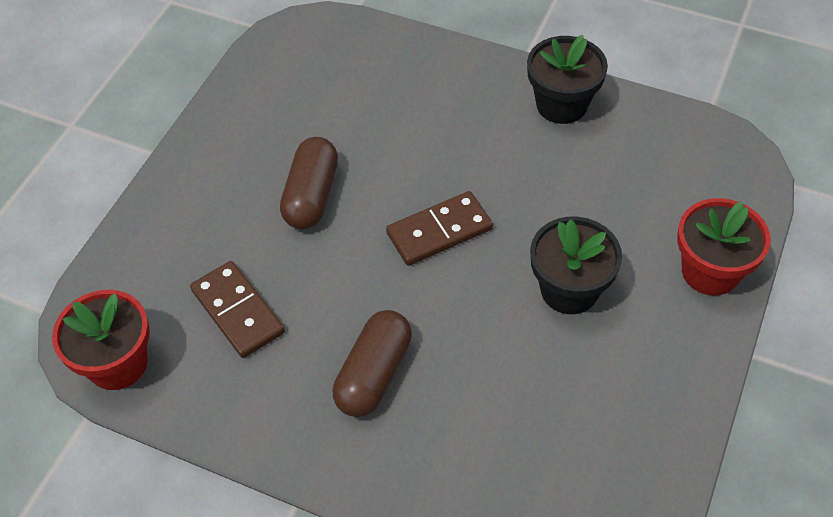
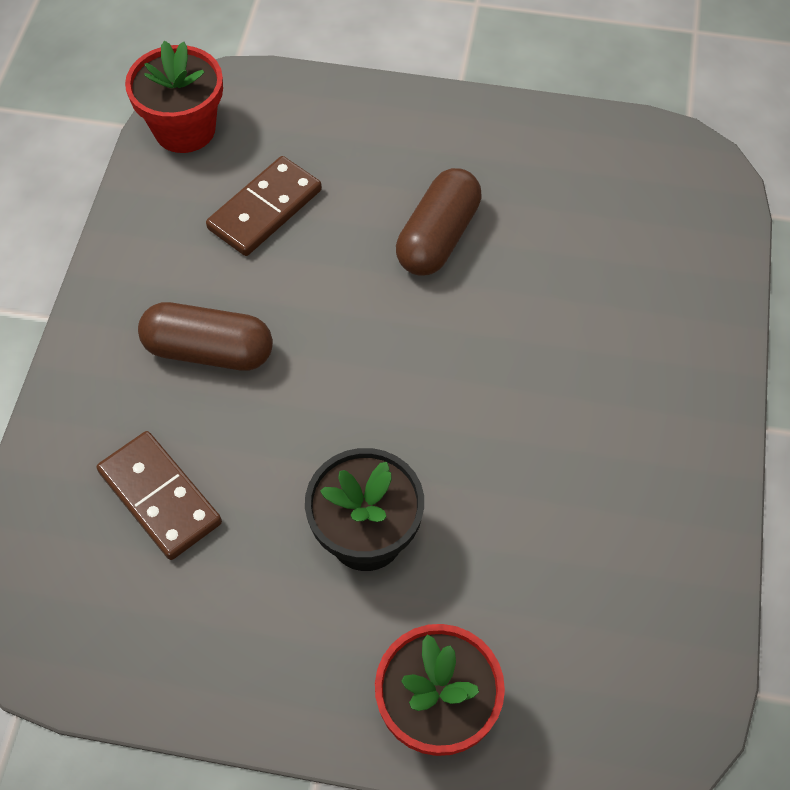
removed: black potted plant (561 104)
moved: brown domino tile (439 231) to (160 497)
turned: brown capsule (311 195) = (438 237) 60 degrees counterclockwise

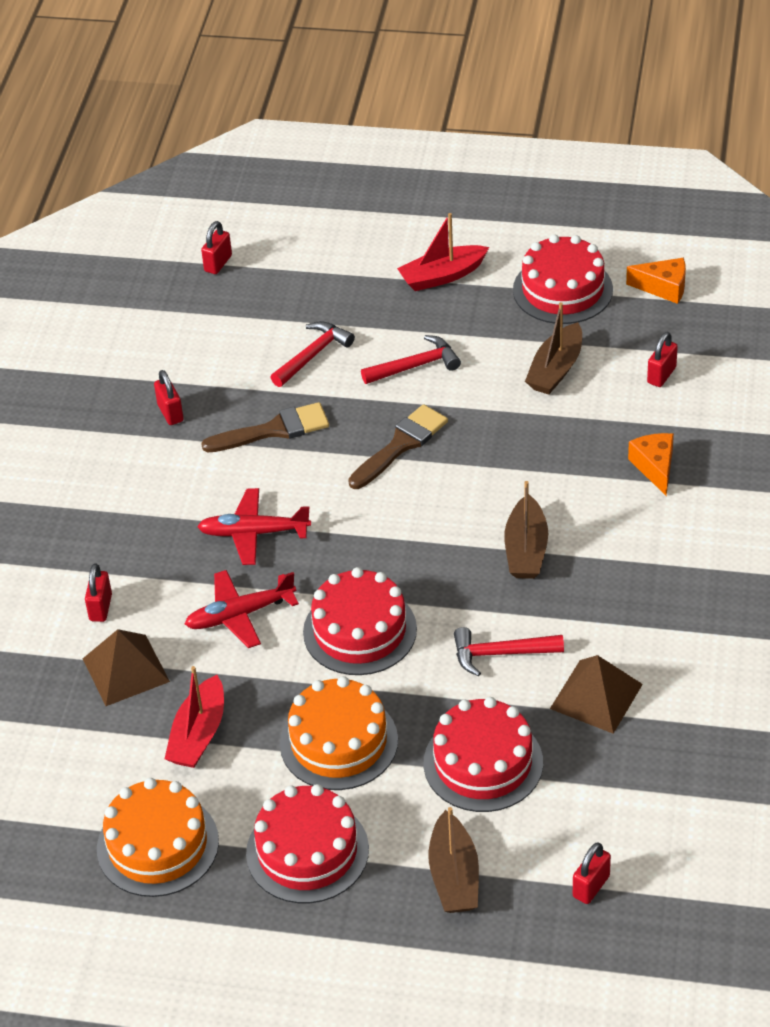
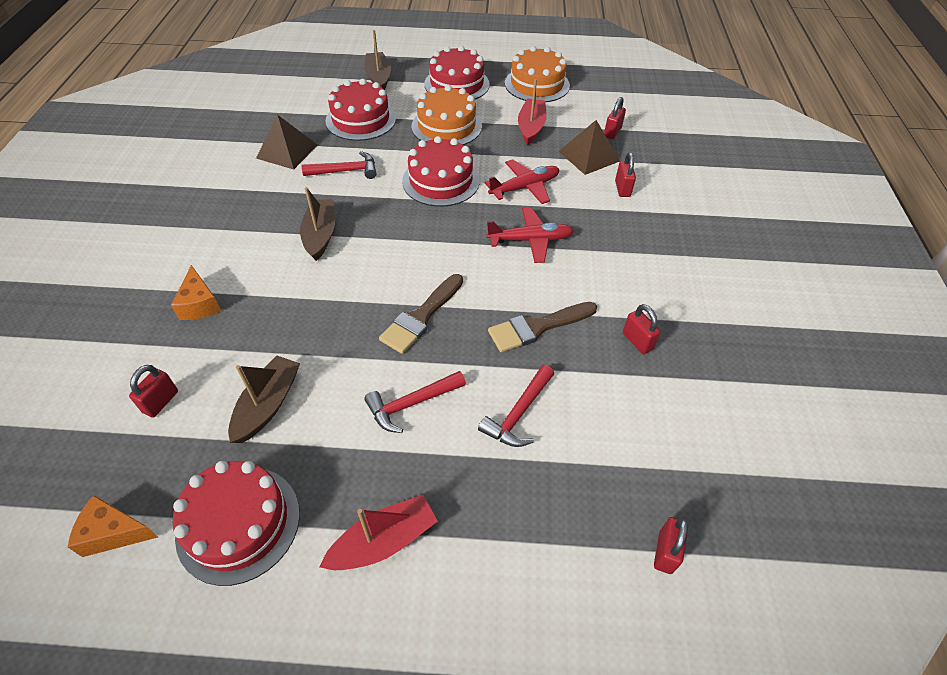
moved: red lock (591 886) to (612 132)

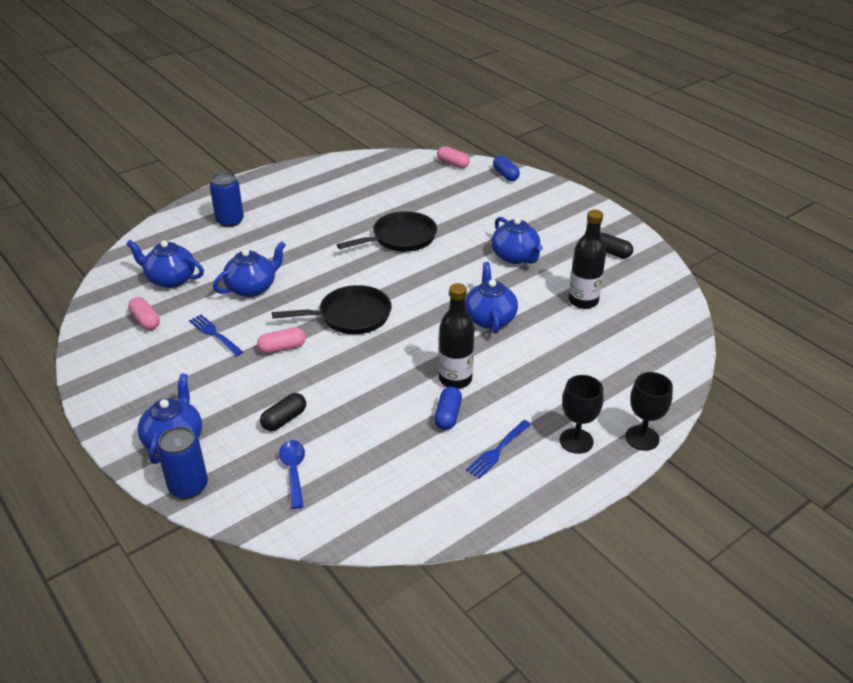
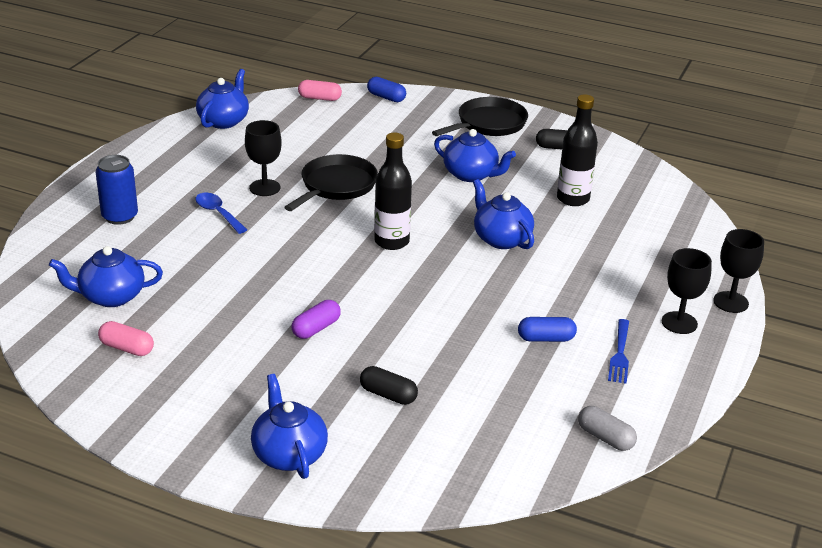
removed: royal blue tin (188 486); royal blue dinner fork (215 334)
added: black chalice (264 188); gray capsule (605 438)
moved: royal blue teaspoon (293 471) to (218 213); royal blue tea pot (252 287) to (224 121); black drink bottle (455 379) to (391 241); black skillet (350 316) to (488 124)
recoloured: rosy capsule (282 348) to violet capsule (316 328)
turned: black capsule (284 419) = (388 395) 75 degrees counterclockwise; royal blue capsule (448 415) = (546 338) 75 degrees counterclockwise

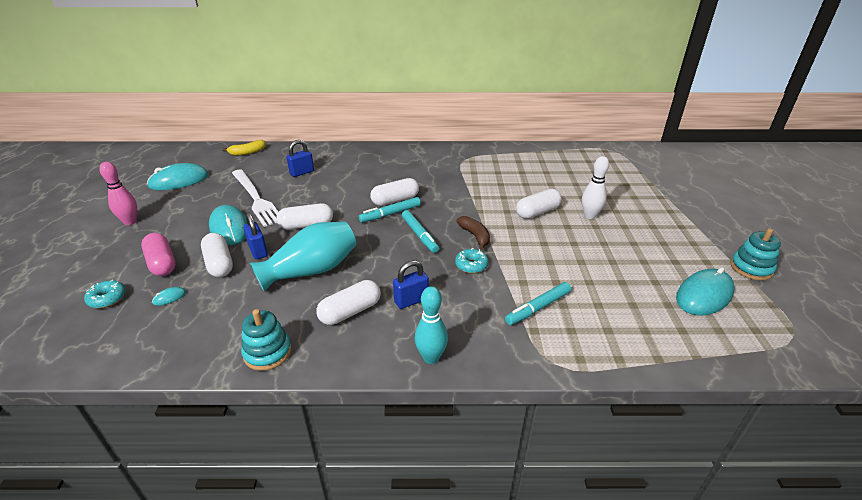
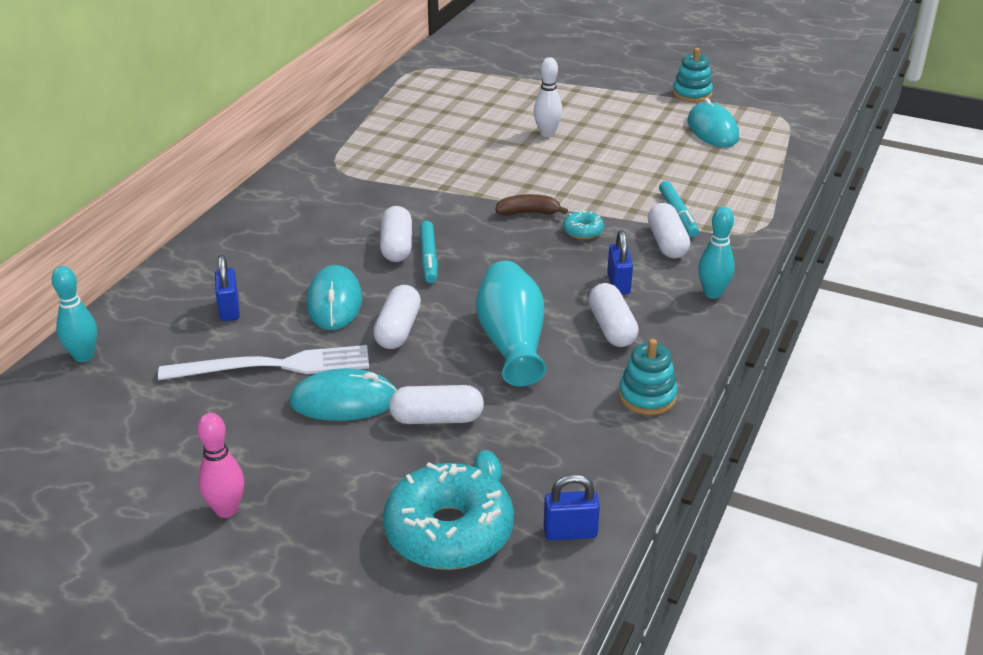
removed: rosy capsule (162 263); aqua marker pen (419 235)
moved: aqua mouse (179 181) to (334 302); royal blue lock (258 251) to (570 532); snow-white capsule (537 212) to (667 243)
replaced: yellow toy banana (247 152) to aqua tenpin (84 356)
resized: aqua doughnut (107 299) = (449 531) x2.28

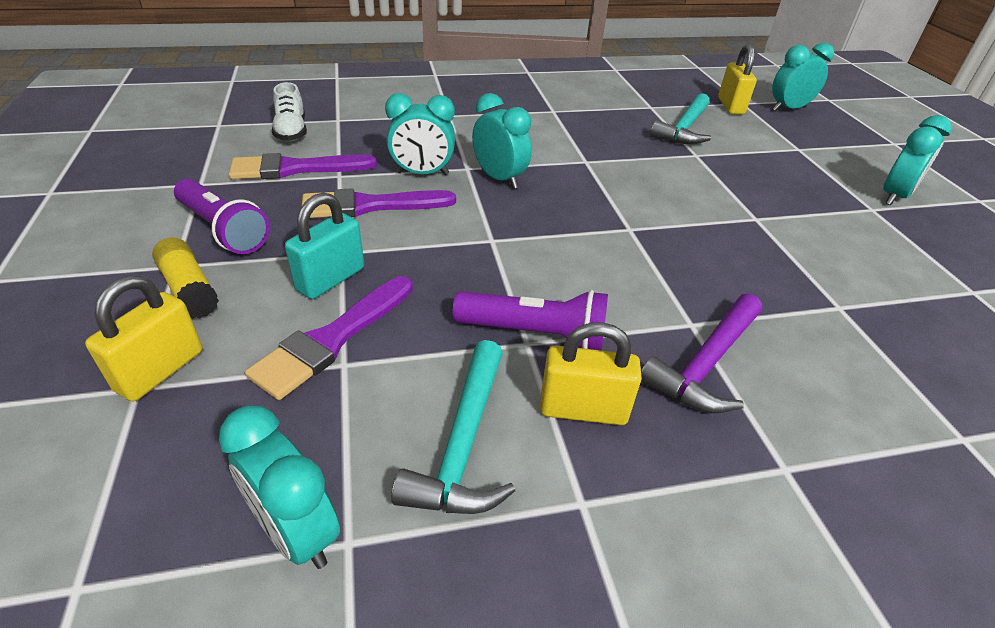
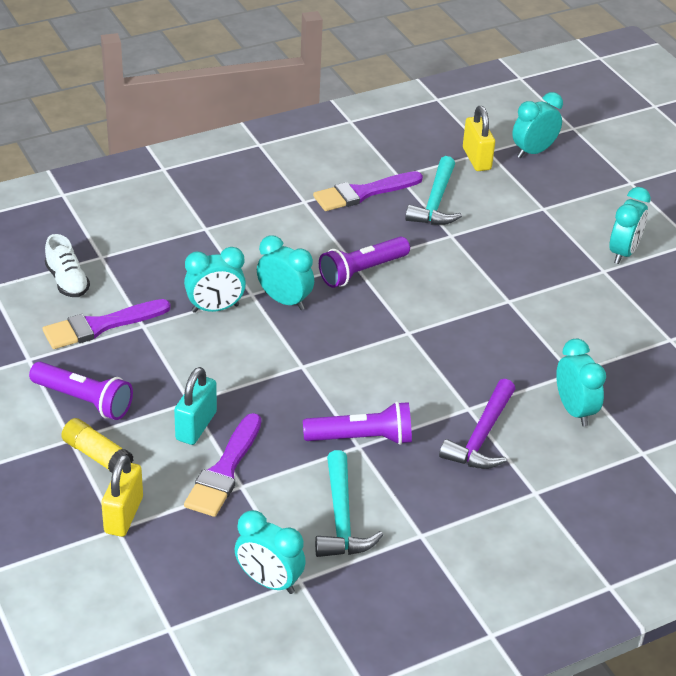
removed: yellow lock (583 409)
added: violet pocket torch (362 271); aqua bedside clock (574 410)
moved: violet paintbrush (370 206) to (363 193)

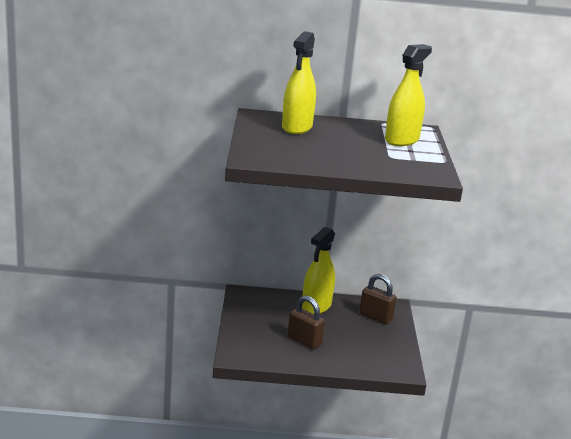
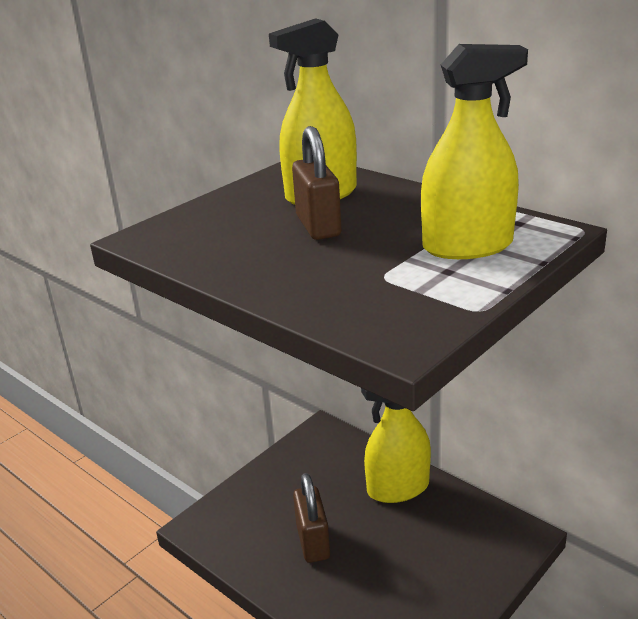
moved: brown lock (375 317) to (318 226)

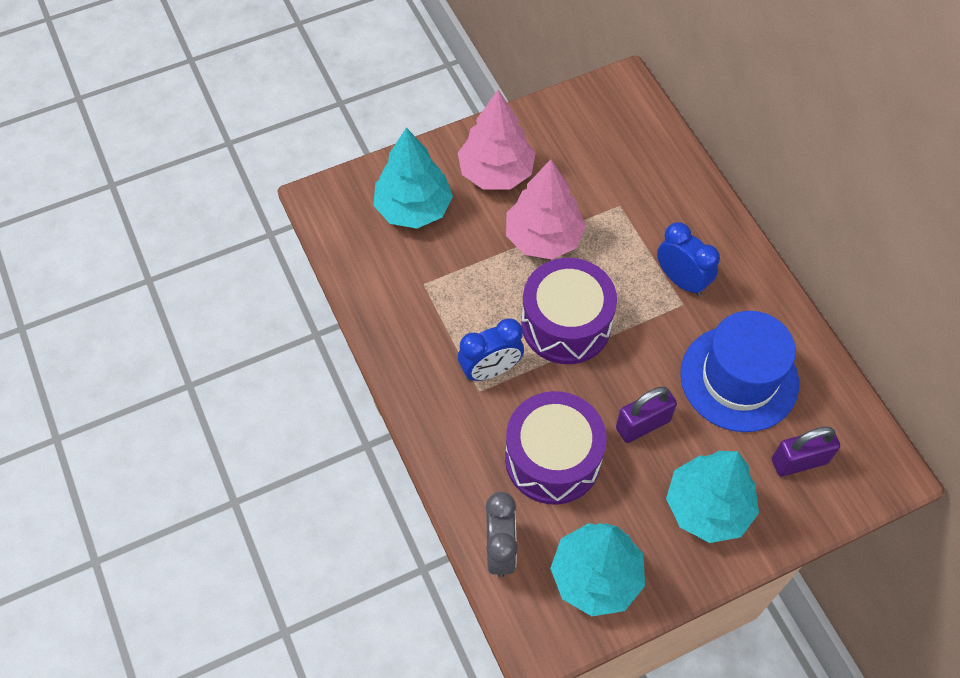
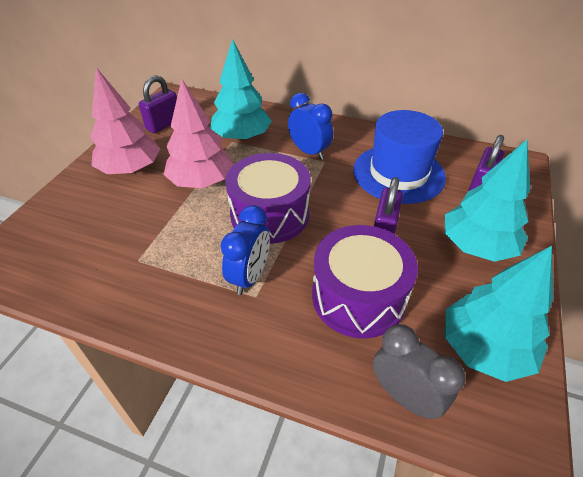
added: violet lock (164 124)
moved: aqua toy tree (413 208) to (242 137)
turned: royal blue bedside clock (681 280) = (309 152) 45 degrees clockwise

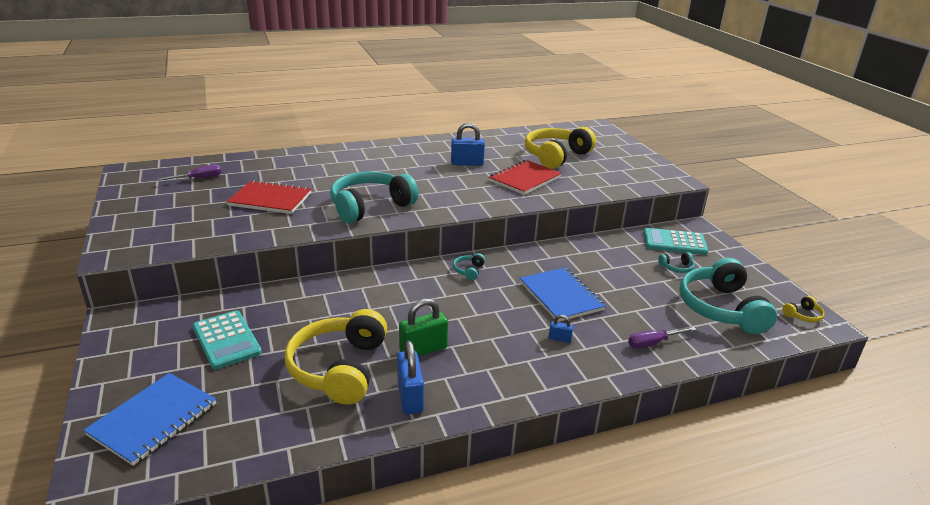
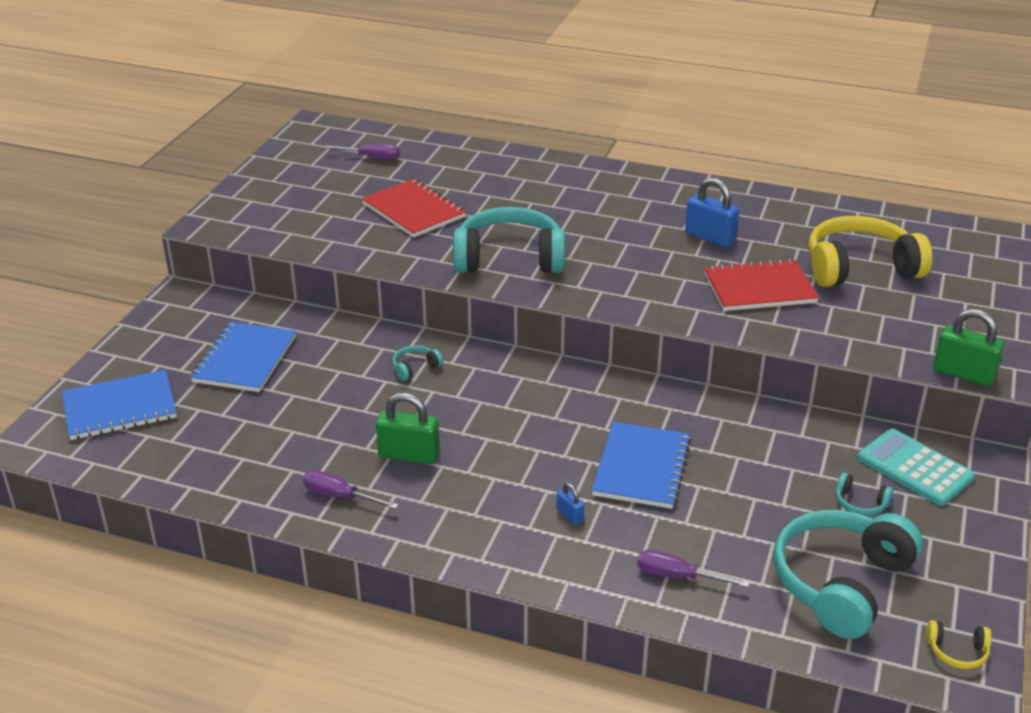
removed: yellow headphones (339 368)
added: leaf-green lock (963 374)
moved: aqua headphones (469 271) to (415 368)
replaced: aqua calculator (226 340) to royal blue notebook (245 359); royal blue lock (410 397) to violet screwdriver (339 496)

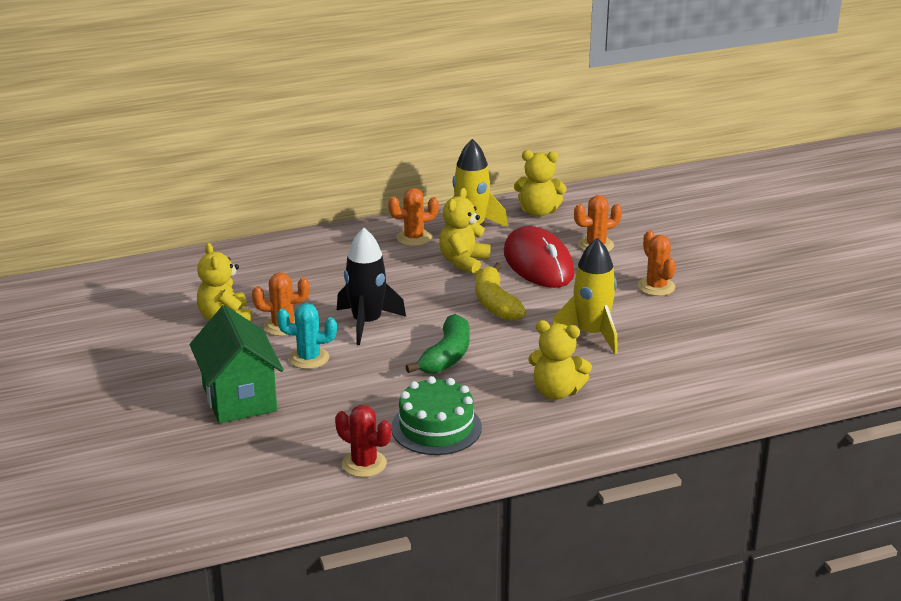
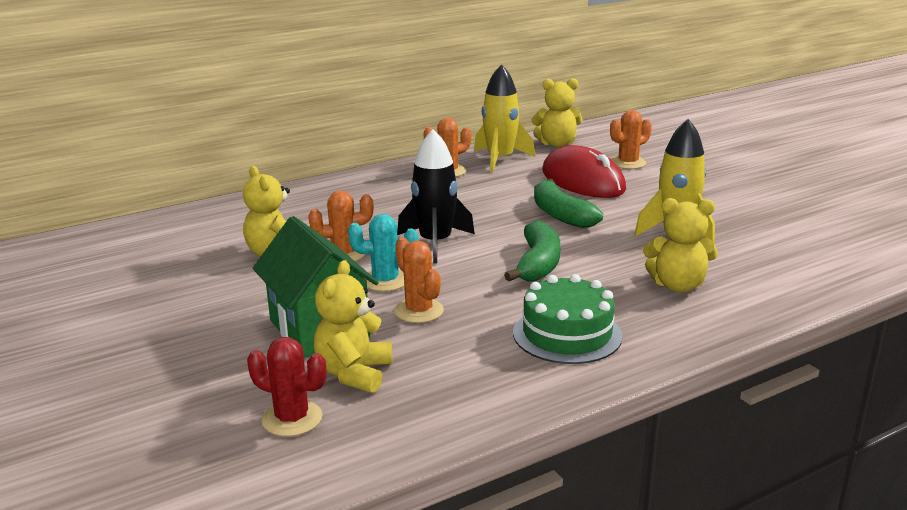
moved: red prickly plant (364 464) to (292 419); yellow stuffed bear (463 262) to (354 373); orange prickly plant (656 287) to (419 311)
recoloured: yellow toy banana (495 303) to leaf-green toy banana (561 215)

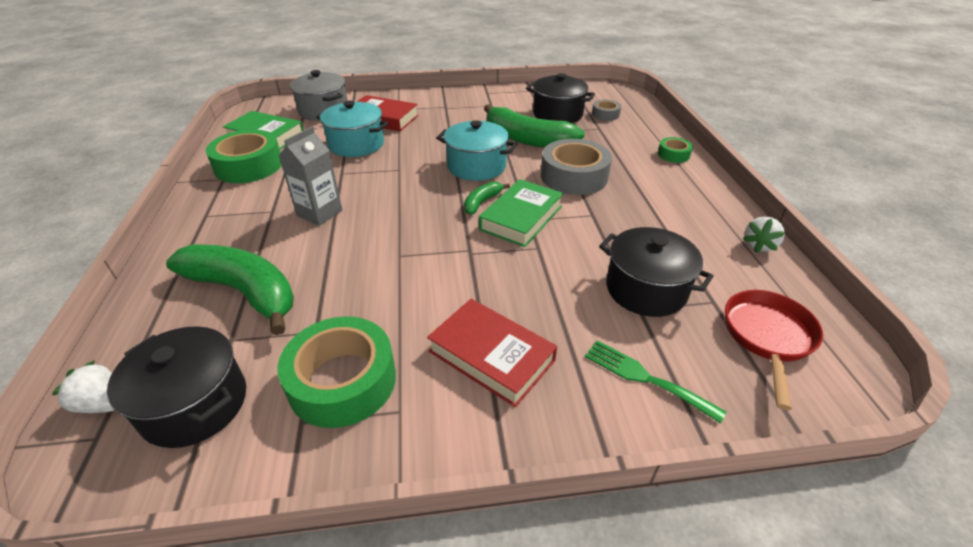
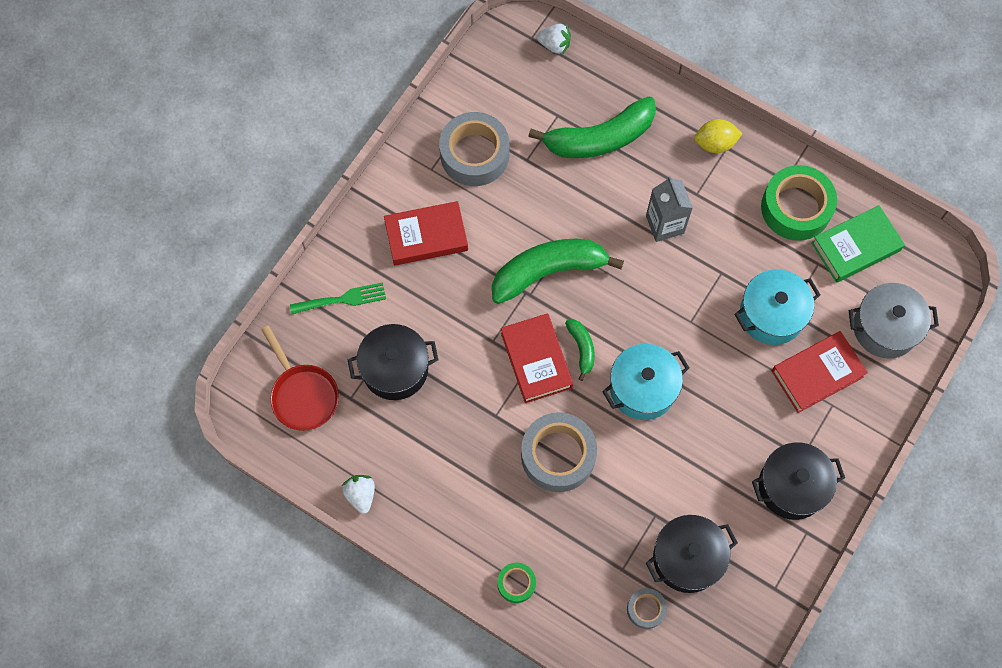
added: yellow citrus fruit (715 143)
moved: leaf-green toy banana (527 139) to (548 271); black pot (195 404) to (791 486)
recoloured: leaf-green tape (342 381) to gray tape (474 154); leaf-green book (521 218) to red book (536 360)
turned: snow-white berry (103 404) = (554 45) 45 degrees clockwise

